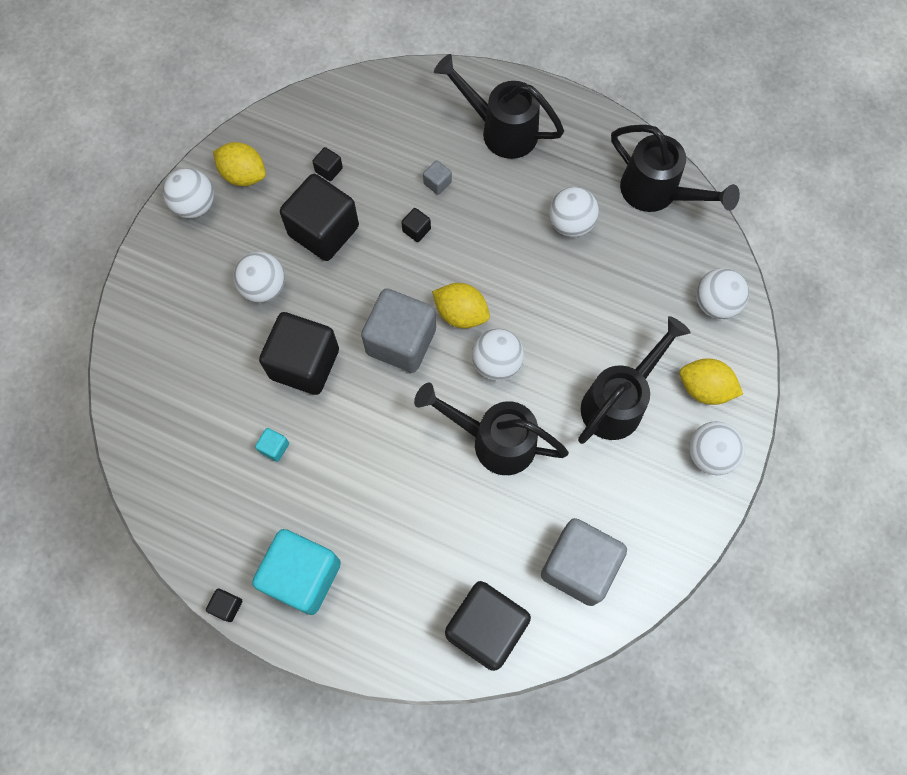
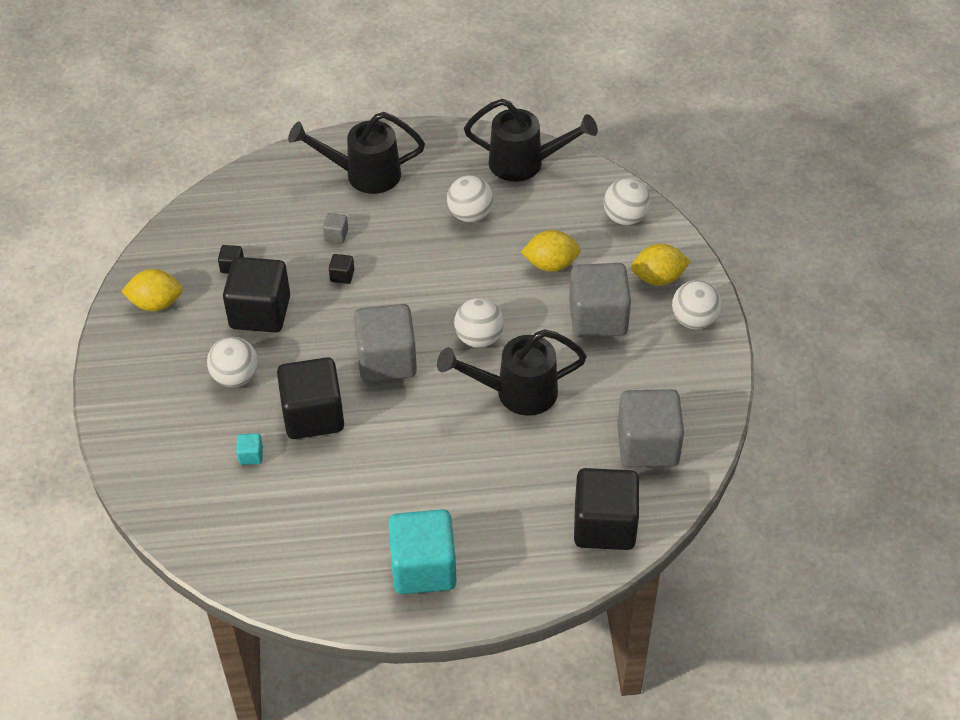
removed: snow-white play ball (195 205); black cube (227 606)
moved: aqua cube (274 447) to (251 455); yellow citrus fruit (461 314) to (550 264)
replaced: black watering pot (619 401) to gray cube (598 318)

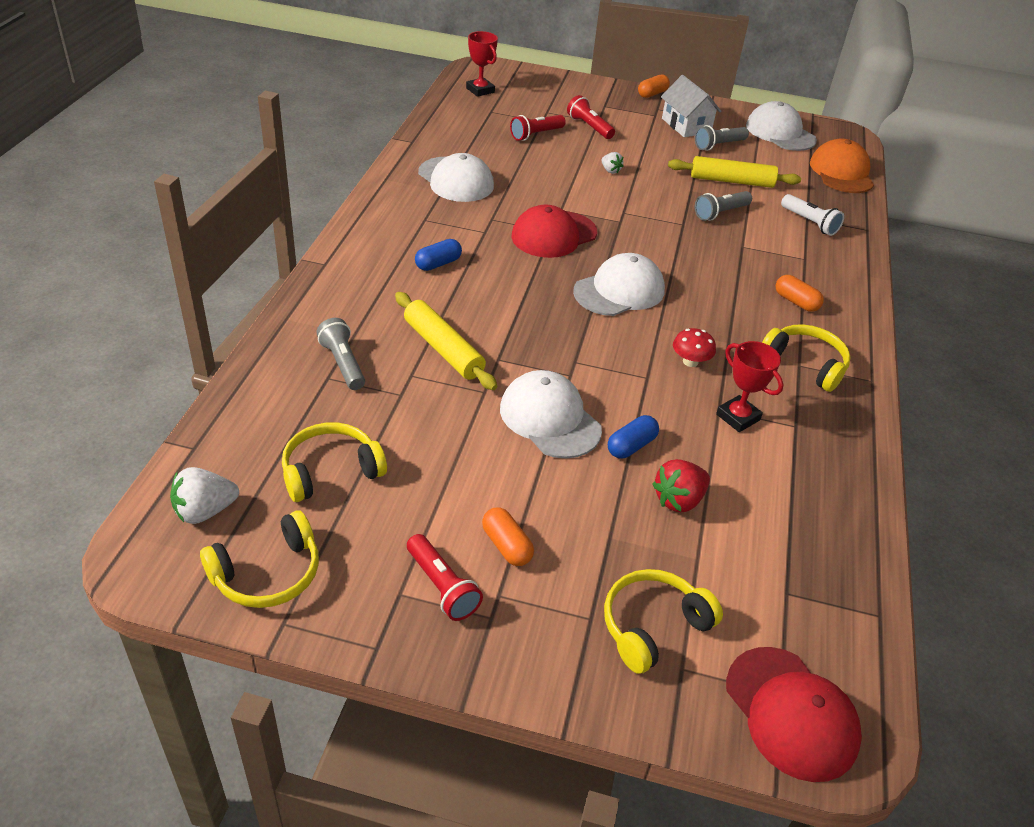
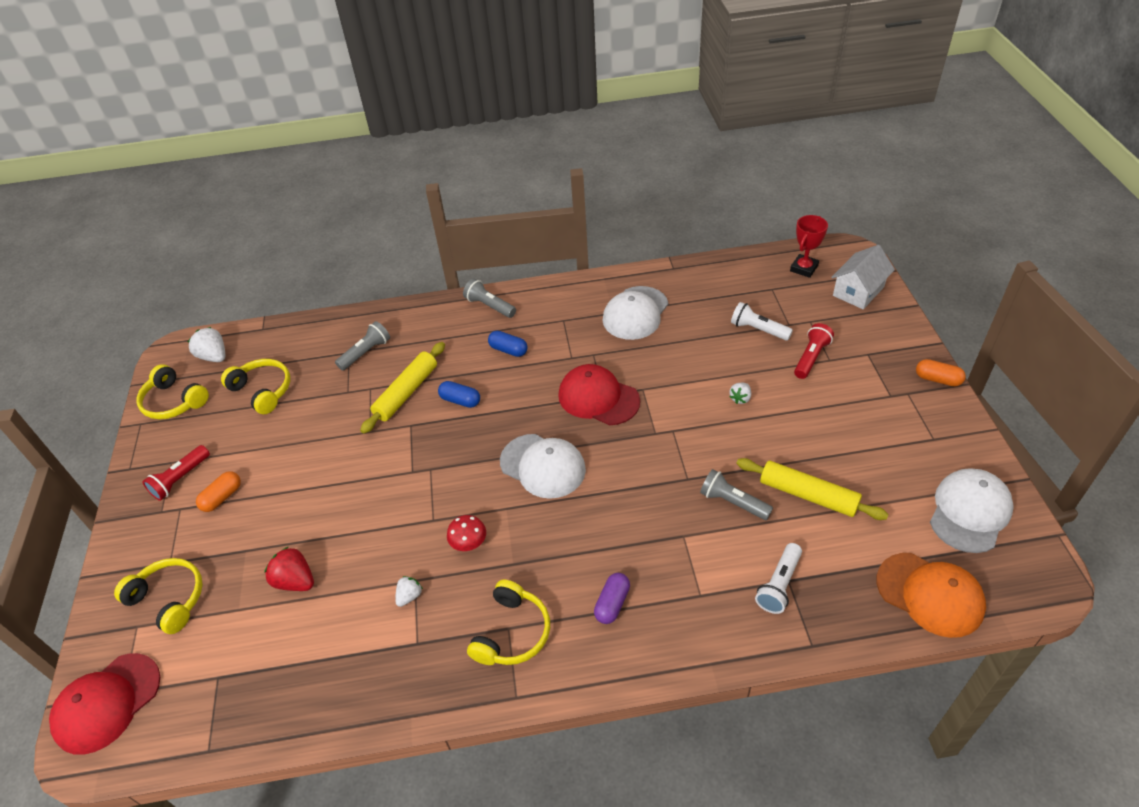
removed: snow-white baseball cap (550 419)
moved: royal blue capsule (631 446) to (460 400); gray pocket torch (718 145) to (490 306); snow-white house (686 125) to (858 291)
replaced: red award cup (738 417) to snow-white berry (409 596)
recoloured: orange capsule (796 302) to violet capsule (612 603); red pocket torch (536 135) to snow-white pocket torch (758 329)
turned: yellow rolling pin (731 181) = (808 495) 45 degrees counterclockwise; orange baseball cap (841 172) = (930 594) 60 degrees clockwise

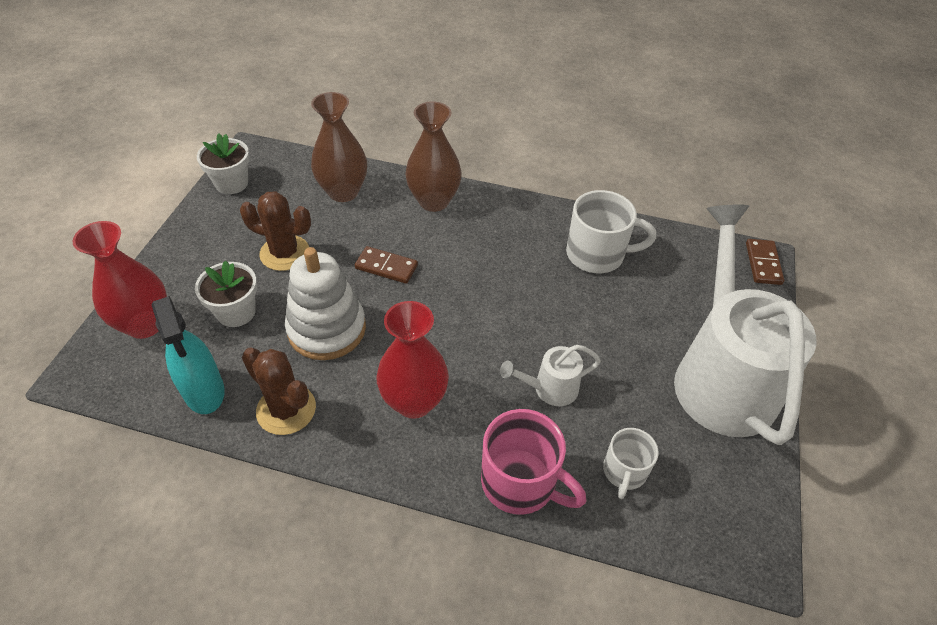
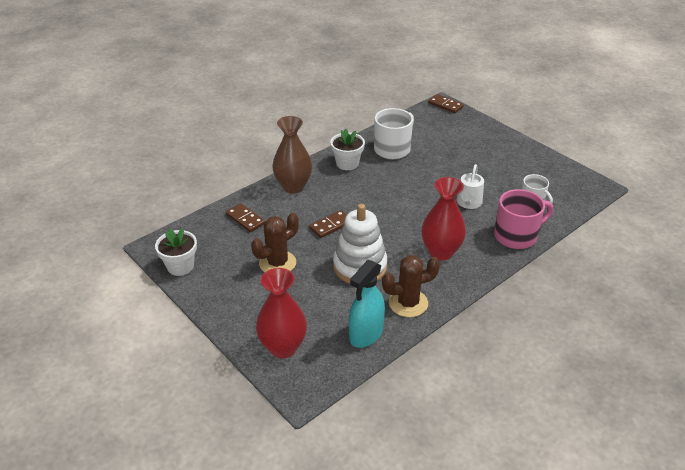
removed: snow-white watering pot (721 375)
moved: snow-white potted plant (236 312) to (347 163)
replaced: brown tall vase (343 192) to brown domino tile (245 219)
turned: aqua spray cleaner (204 391) = (366 334) 120 degrees clockwise

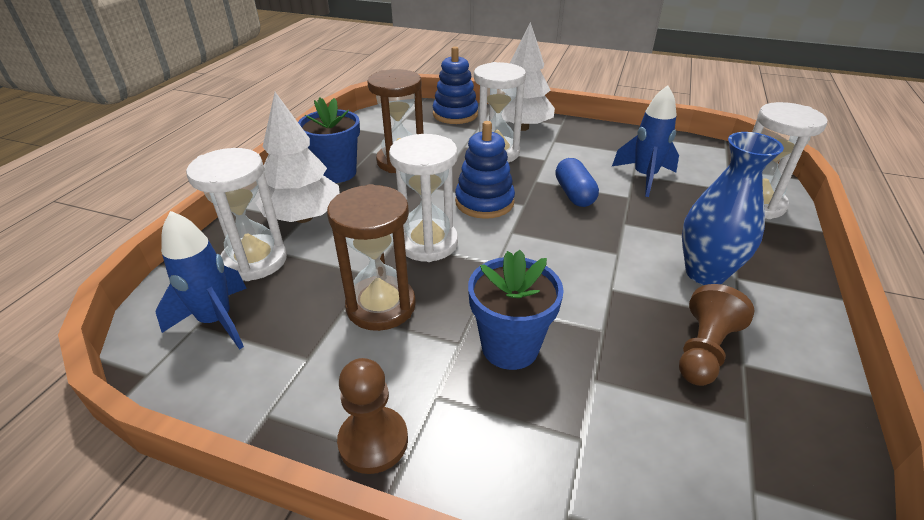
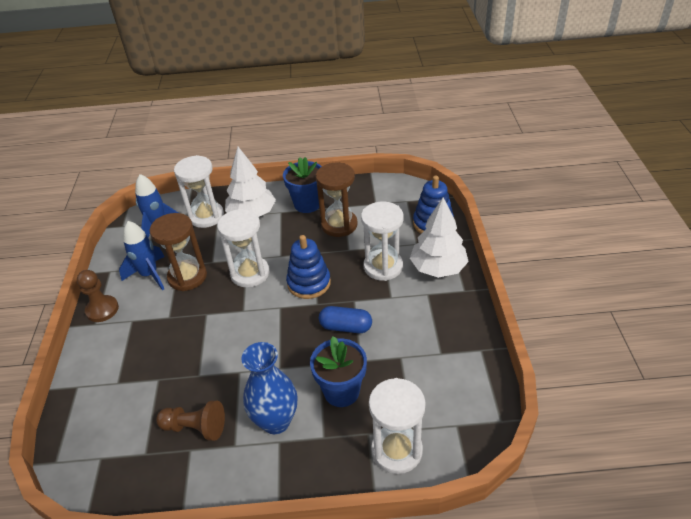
moved: royal blue spaceship (644 177) to (149 275); royal blue potted plant (510 347) to (341 391)
turned: royal blue capsule (574 194) = (346 327) 45 degrees clockwise

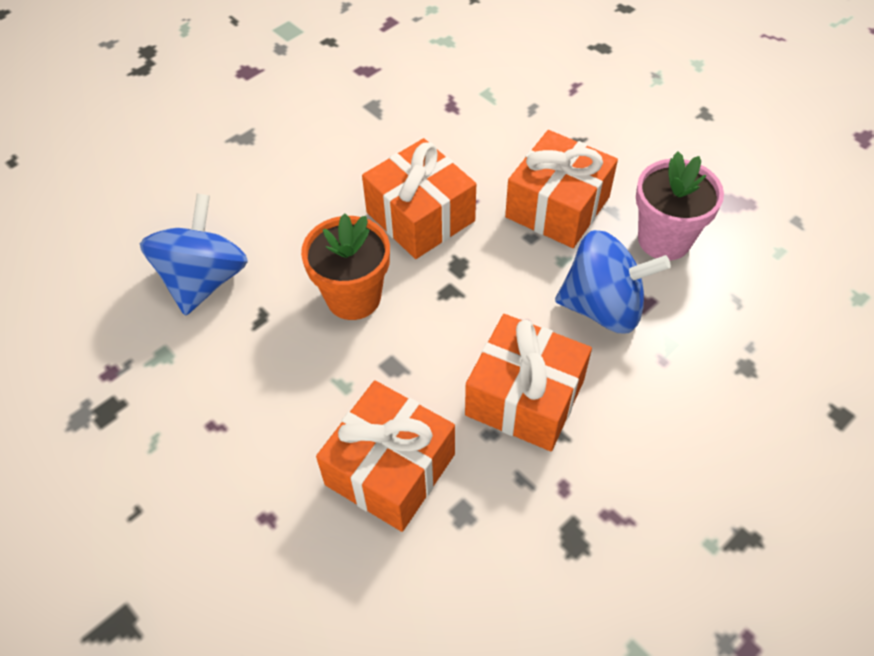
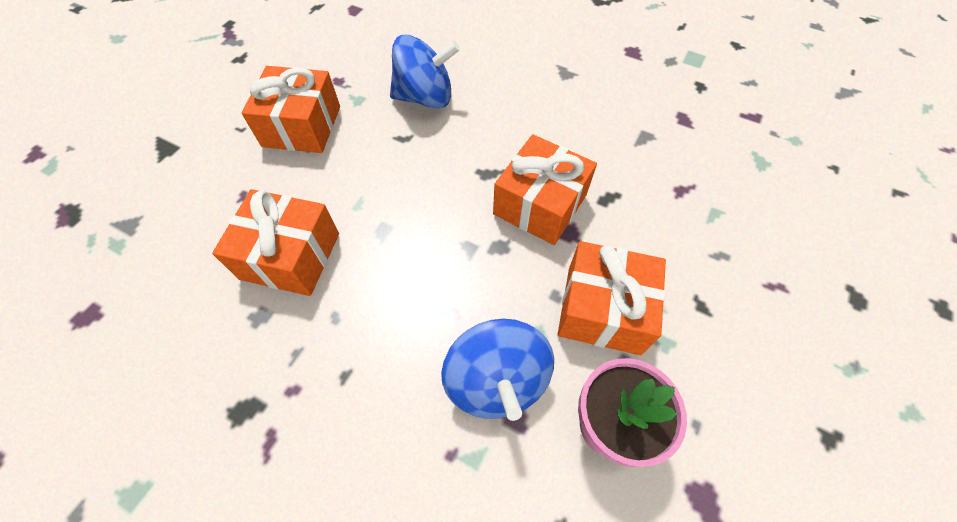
removed: orange potted plant (353 297)
moved: orange gift (524 398) to (301 126)

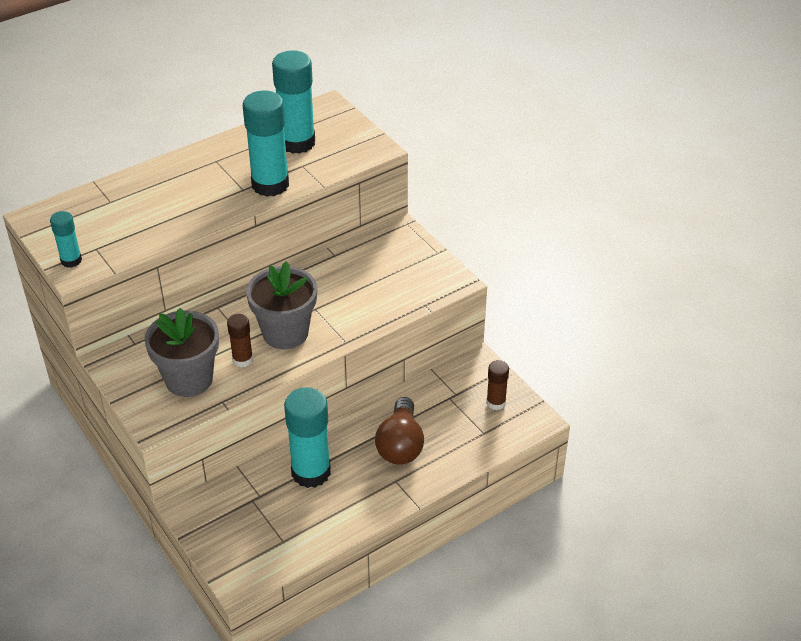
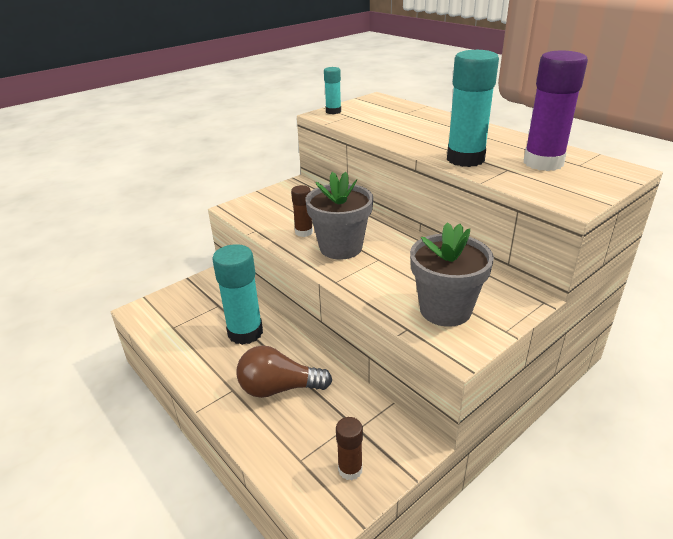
moved: gray potted plant (189 379) to (445 310)
recoloured: aqua glue (297 143) to violet glue (543 163)

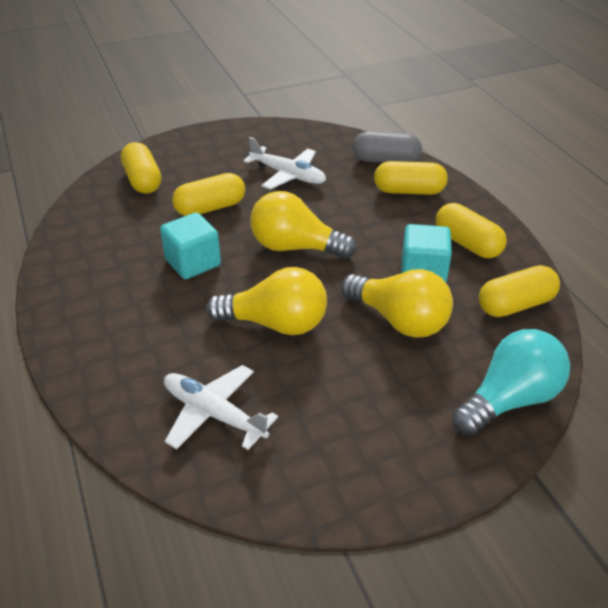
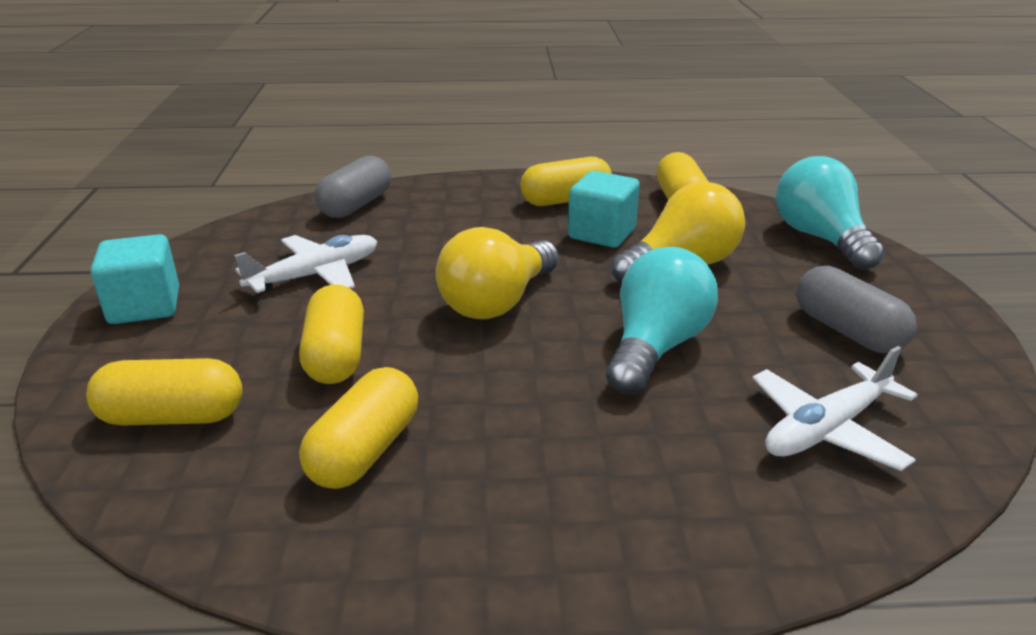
added: gray capsule (848 331)
moved: aqua cube (193 263) to (145 306); yellow capsule (409 191) to (365 451)
recoloured: yellow lightbulb (275 324) to aqua lightbulb (655 347)

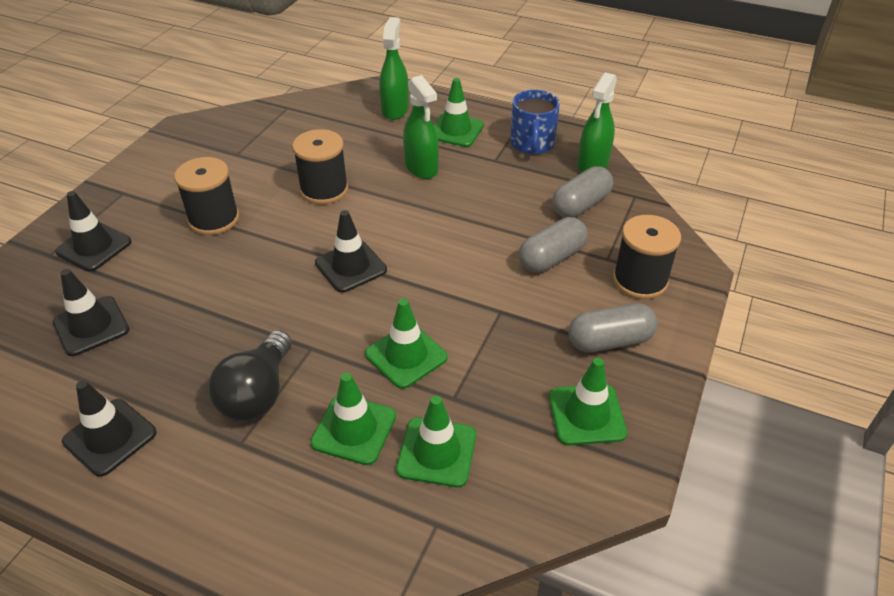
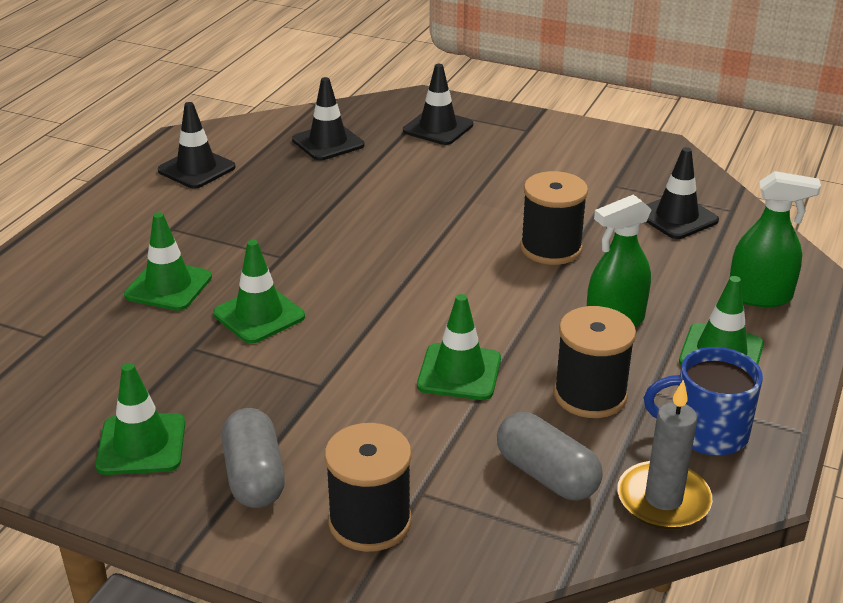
removed: black lightbulb (257 393); gray capsule (551 258)
moved: leaf-green road cone (437 452) to (459 372); black reel of thread (214 219) to (590 395); black road cone (351 266) to (676 217)
replaced: leaf-green spray cleaner (592 164) to gray candle (663 499)

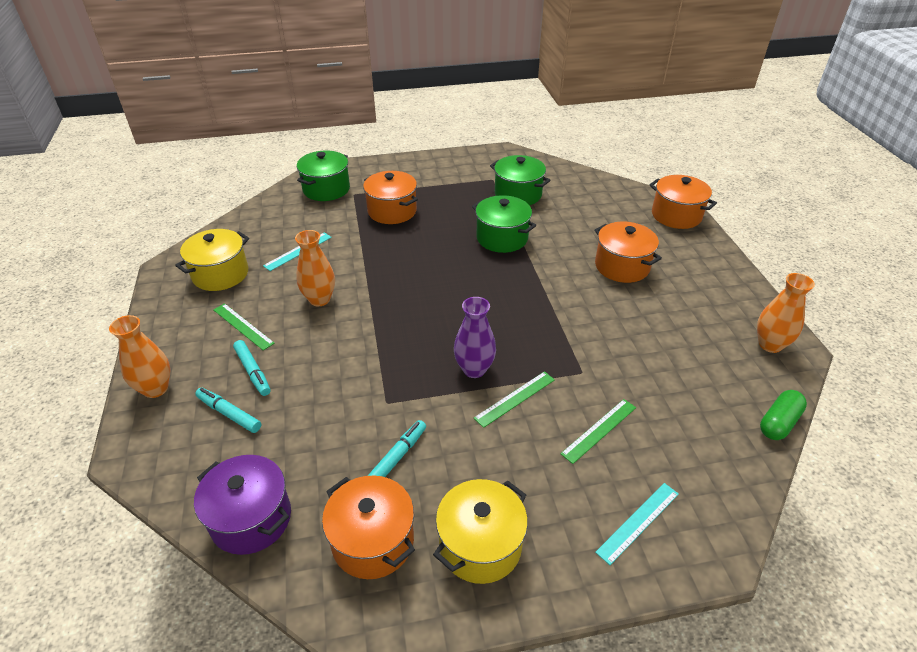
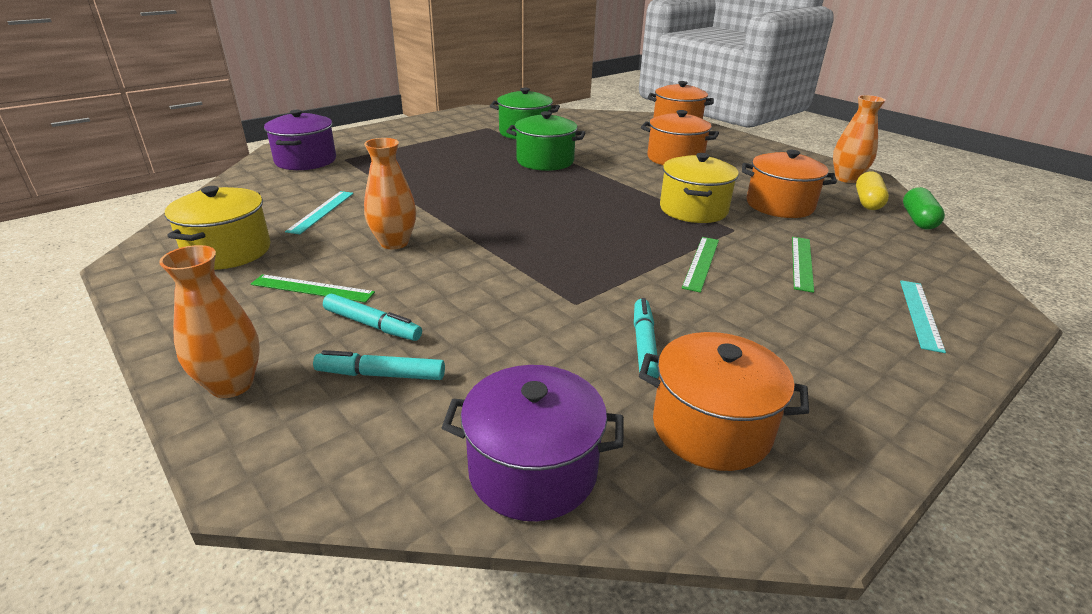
removed: violet tall vase (474 369)
added: yellow capsule (867 202)
moved: yellow pot (480 545) to (693 209); orange pot (392 211) to (779 205)
recoloured: leaf-green pot (326 189) to violet pot (306 160)

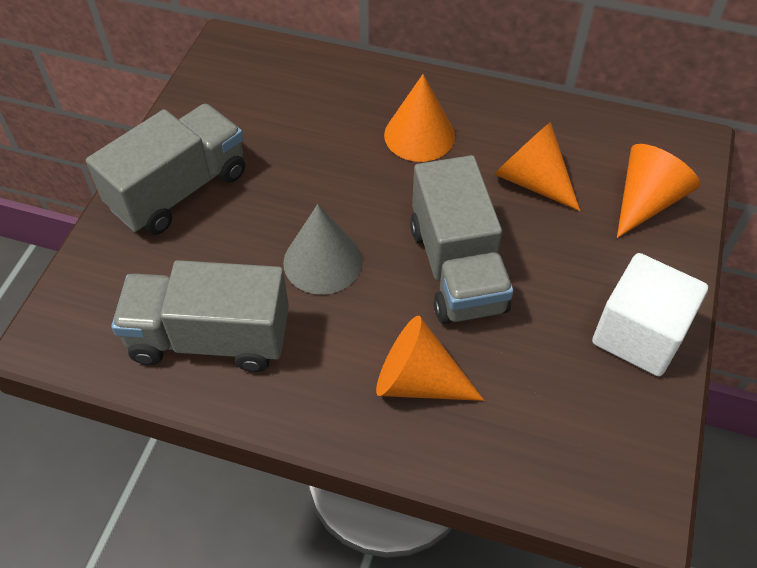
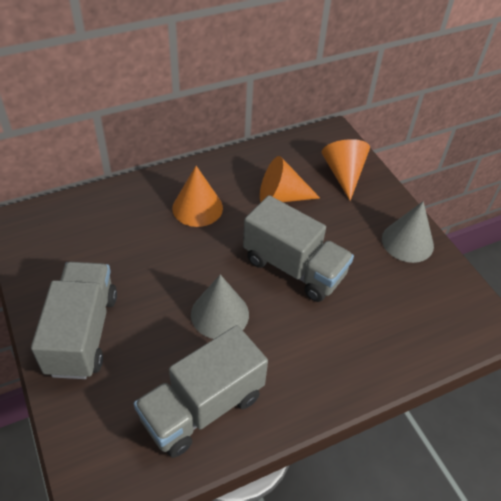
removed: orange solid cone (418 381)
replaced: snow-white cube (639 335) to gray solid cone (407 242)

